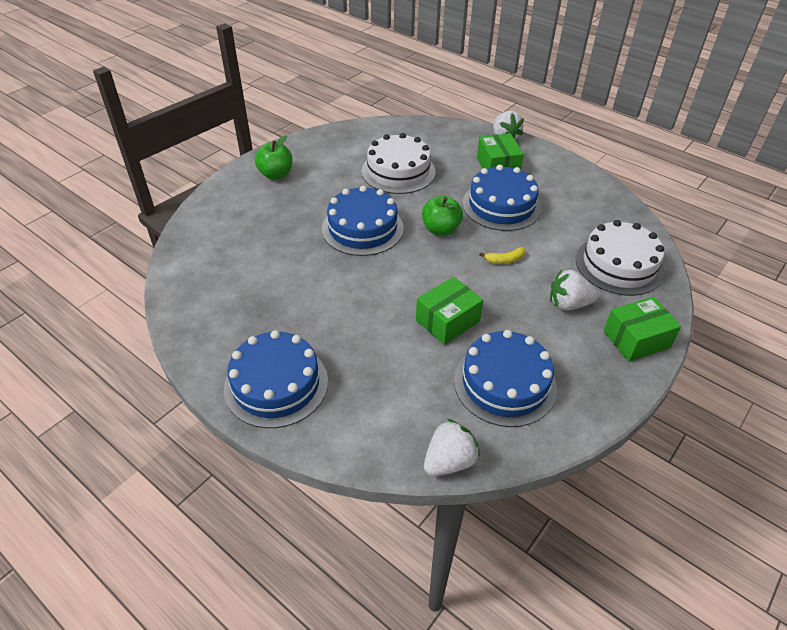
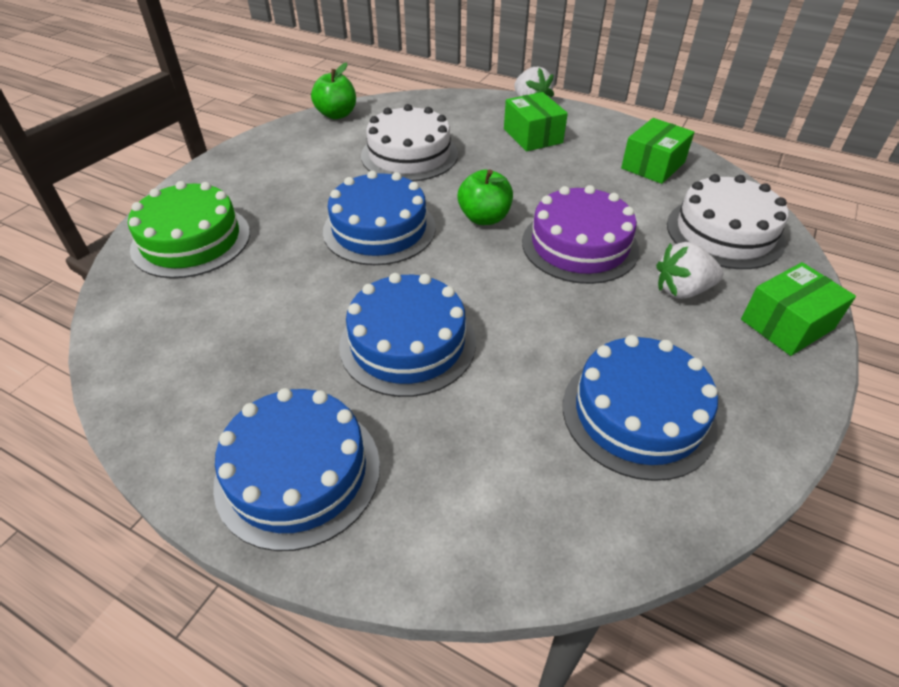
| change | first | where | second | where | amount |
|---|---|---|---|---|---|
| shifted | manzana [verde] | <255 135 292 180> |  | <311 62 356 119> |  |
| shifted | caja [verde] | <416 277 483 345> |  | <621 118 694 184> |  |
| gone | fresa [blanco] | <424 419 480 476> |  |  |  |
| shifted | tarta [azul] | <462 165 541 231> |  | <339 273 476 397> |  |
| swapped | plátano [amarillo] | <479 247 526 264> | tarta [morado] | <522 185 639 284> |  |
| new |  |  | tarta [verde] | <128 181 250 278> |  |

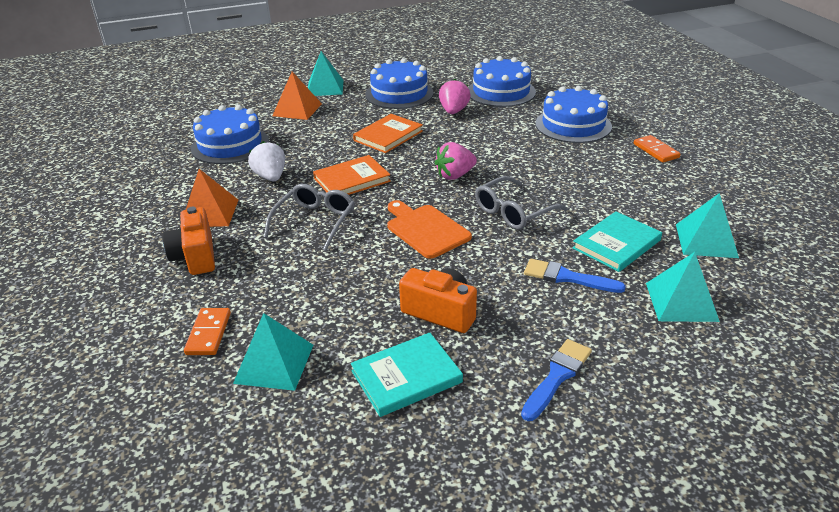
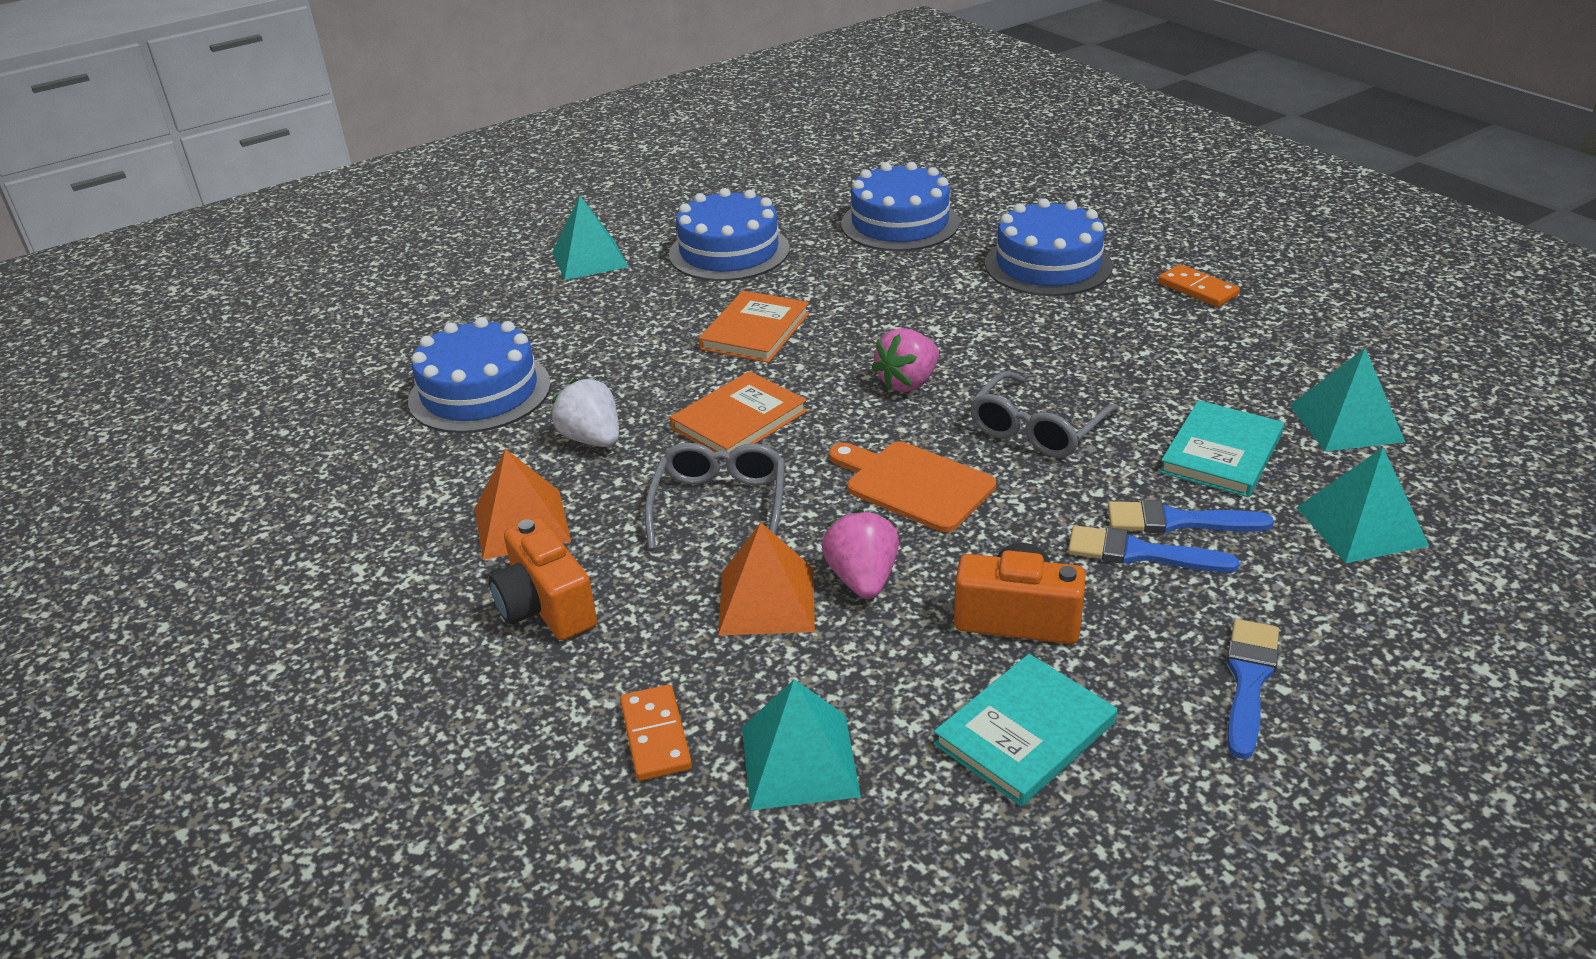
| change | first | where | second | where | amount |
|---|---|---|---|---|---|
| shifted | pirámide [naranja] | <272 72 322 120> |  | <718 523 815 635> |  |
| shifted | fresa [rosa] | <439 79 471 114> |  | <822 509 899 599> |  |
| new |  |  | pincel [azul] | <1068 525 1239 572> |  |

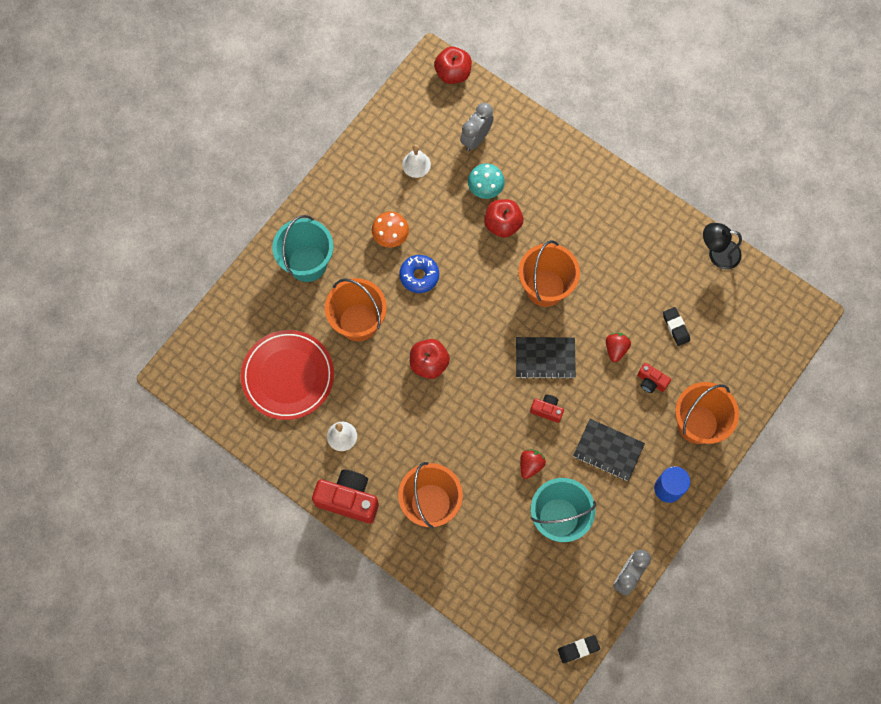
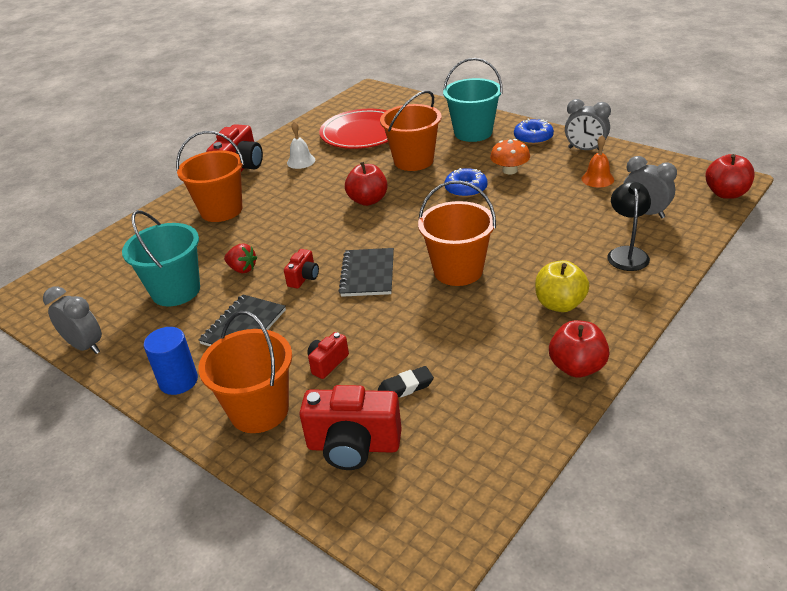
| change | first | where | second | where | amount |
|---|---|---|---|---|---|
| repainted | campana [blanco] | <402 144 431 178> | campana [naranja] | <582 135 614 187> |  |
| gone | seta [turquesa] | <468 163 505 199> |  |  |  |
| shifted | manzana [rojo] | <484 199 523 238> |  | <549 320 610 378> |  |
| gone | goma de borrar [negro] | <558 635 600 663> |  |  |  |
| gone | fresa [rojo] | <606 333 631 362> |  |  |  |
| shifted | lámpara [negro] | <703 223 742 270> |  | <607 181 651 271> |  |
| new |  |  | cámara [rojo] | <299 385 402 470> |  |
| new |  |  | rosquilla [azul] | <514 119 554 145> |  |
| new |  |  | manzana [amarillo] | <535 260 589 312> |  |
| new |  |  | despertador [gris] | <565 99 611 151> |  |

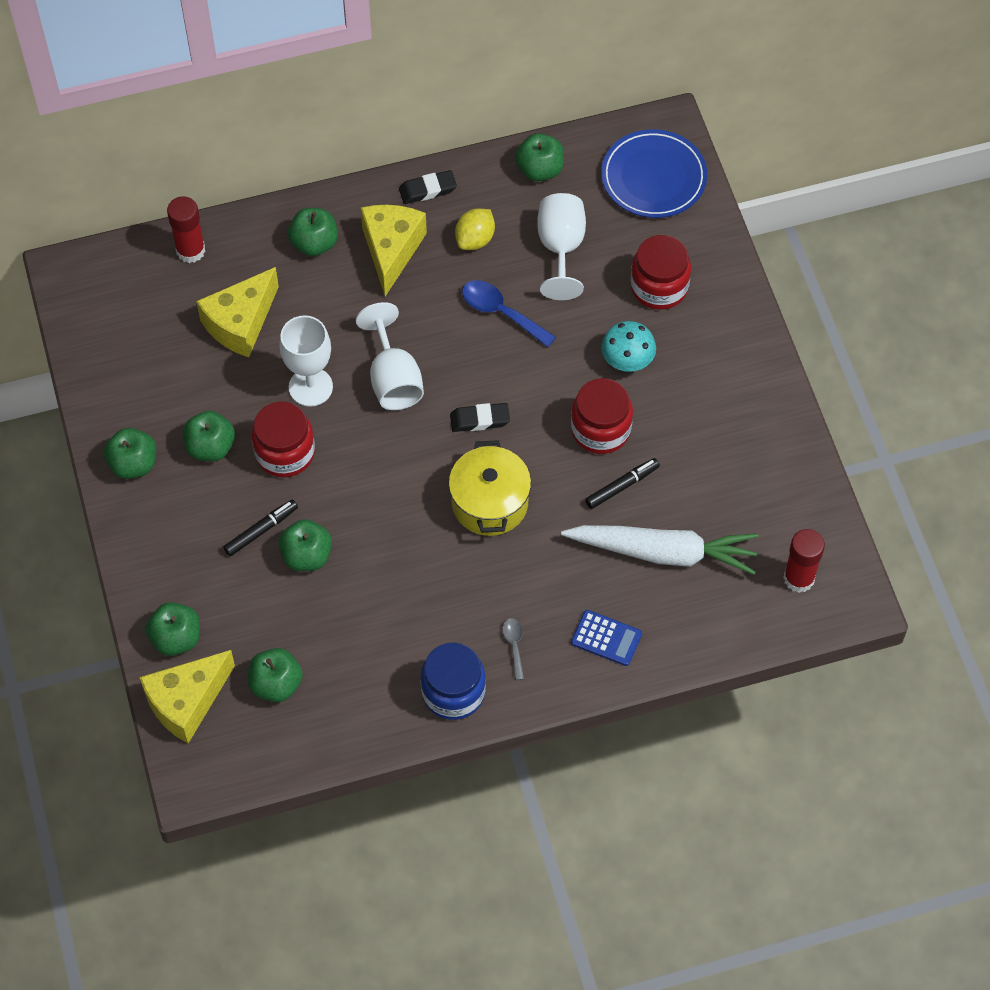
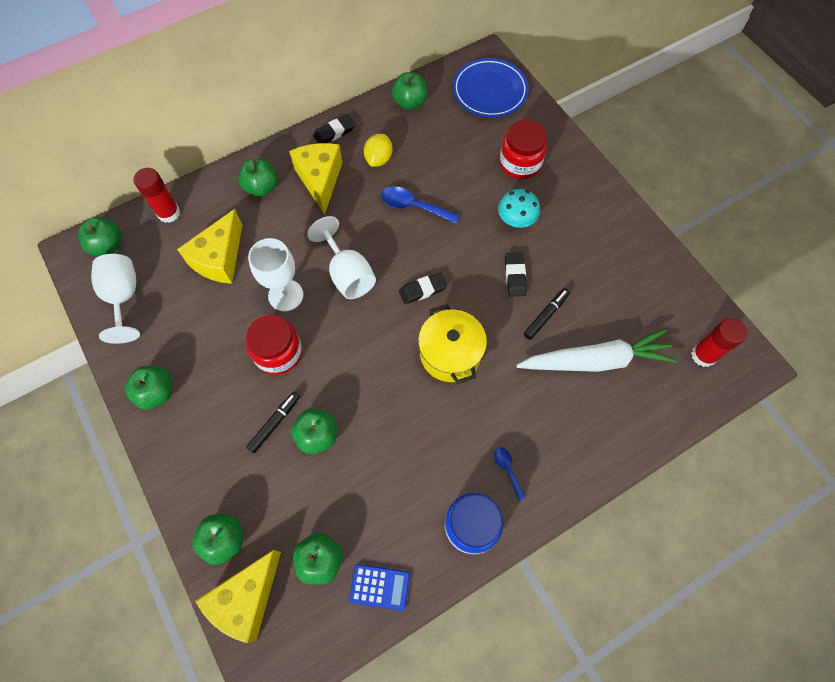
| change | first | where | second | where | amount |
|---|---|---|---|---|---|
| shifted | manzana [verde] | <183 411 235 461> |  | <78 217 122 256> |  |
| repainted | cuchara [gris] | <502 618 524 680> | cuchara [azul] | <494 447 525 501> |  |
| shifted | copa [blanco] | <537 193 586 300> |  | <91 254 140 344> |  |
| swapped | tarro [rojo] | <571 378 633 454> | goma de borrar [negro] | <505 252 527 297> |  |
| shifted | calculadora [azul] | <571 610 642 666> |  | <349 564 410 611> |  |

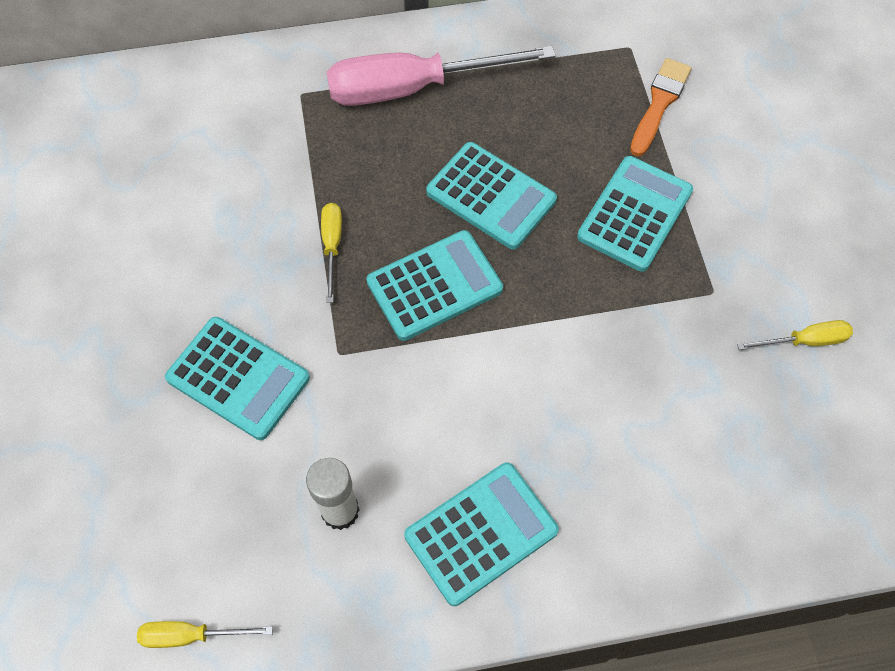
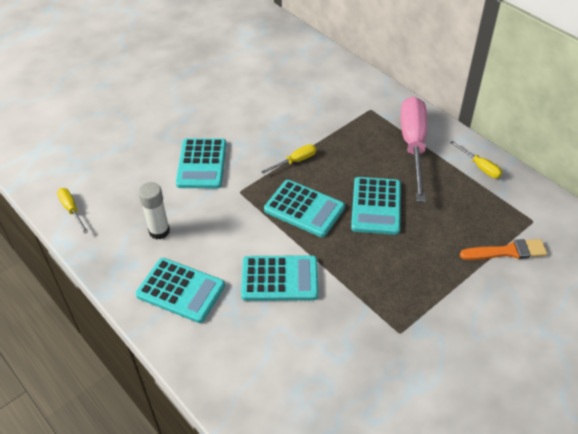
| change | first | where | second | where | amount |
|---|---|---|---|---|---|
| rotated | destornillador [rosa] | <327 46 555 106> |  | <400 96 427 202> | 45 degrees clockwise |
| shifted | calculadora [turquesa] | <577 156 693 272> |  | <241 255 318 301> |  |
| shifted | destornillador [amarillo] | <737 320 853 350> |  | <450 141 502 178> |  |

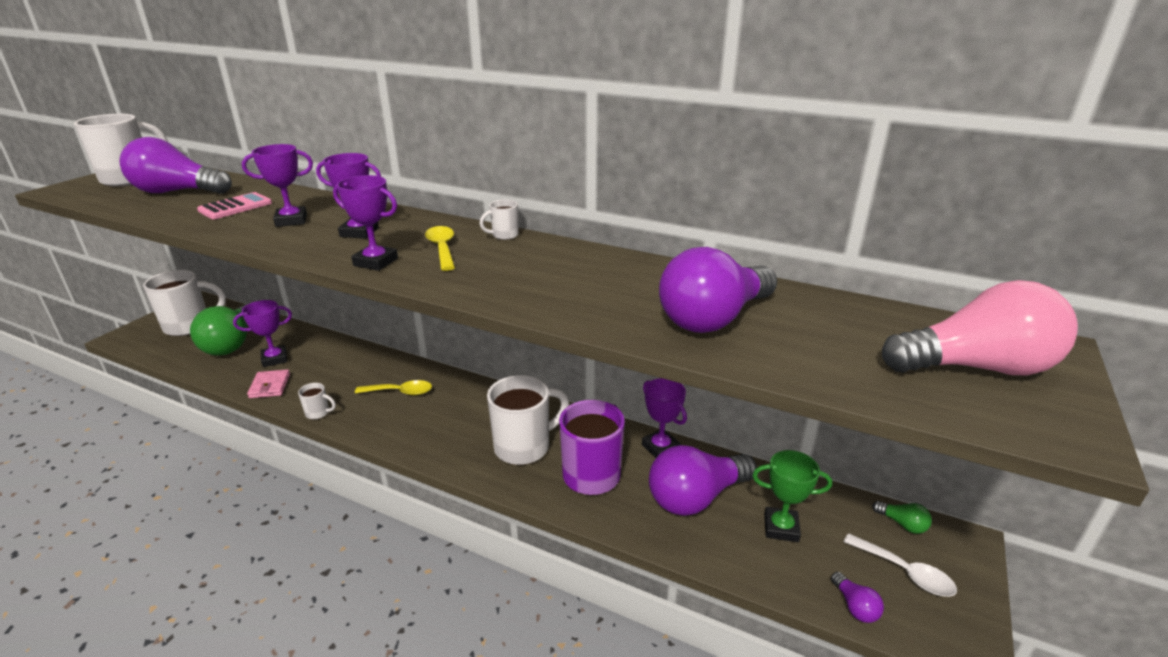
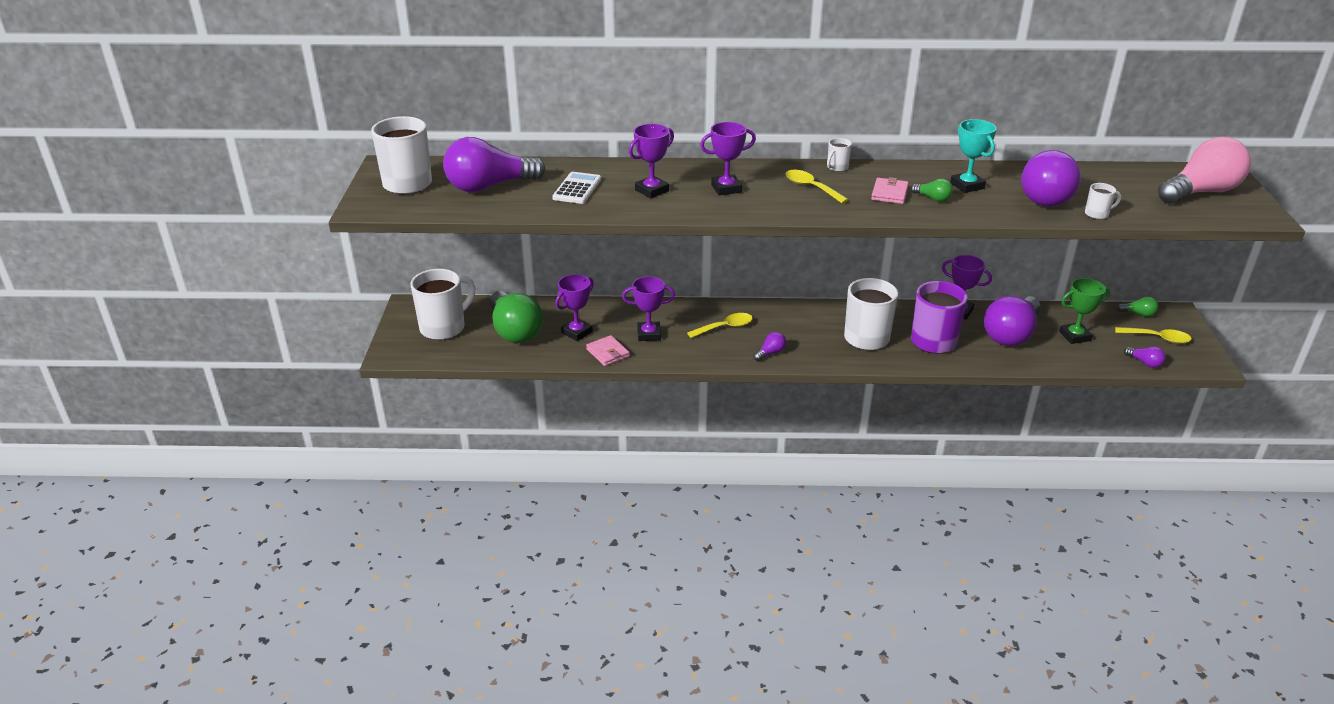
| change | first | where | second | where | amount |
|---|---|---|---|---|---|
| repainted | calculadora [rosa] | <197 192 272 219> | calculadora [blanco] | <552 172 601 204> |  |
| shifted | taza [blanco] | <298 383 336 420> |  | <1085 183 1121 219> |  |
| shifted | trofeo [morado] | <333 175 398 271> |  | <622 276 675 341> |  |
| repainted | cuchara [blanco] | <844 534 957 597> | cuchara [amarillo] | <1115 327 1192 344> |  |
| new |  |  | bombilla [morado] | <754 332 786 361> |  |
| new |  |  | cartera [rosa] | <871 177 909 204> |  |
| new |  |  | bombilla [verde] | <911 179 953 202> |  |
| new |  |  | trofeo [turquesa] | <950 119 997 193> |  |

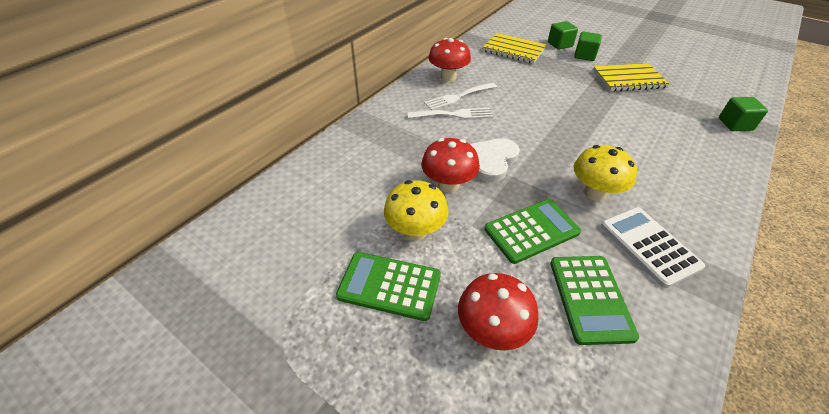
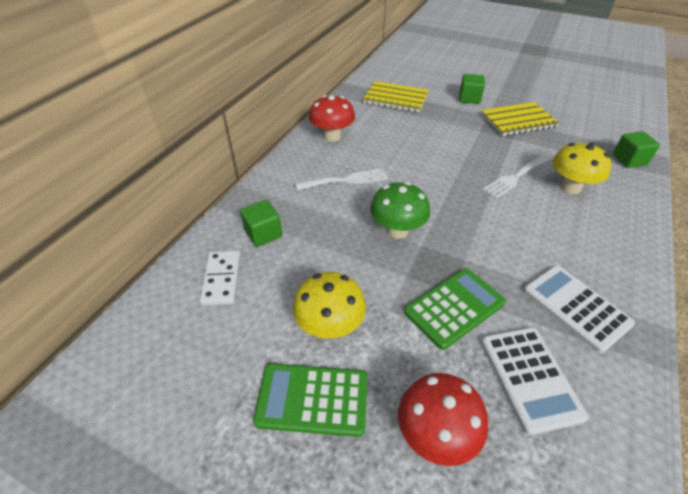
| change | first | where | second | where | amount |
|---|---|---|---|---|---|
| gone | seta [rojo] | <421 138 480 193> |  |  |  |
| shifted | tenedor [blanco] | <424 82 497 110> |  | <482 155 549 199> |  |
| swapped | corazón [blanco] | <470 138 520 182> | seta [verde] | <370 182 430 239> |  |
| shifted | cubo [verde] | <548 21 578 50> |  | <240 200 282 247> |  |
| repainted | calculadora [verde] | <550 256 639 345> | calculadora [blanco] | <481 327 589 435> |  |
| shifted | seta [amarillo] | <574 145 637 201> |  | <552 143 611 194> |  |
| new |  |  | ficha de dominó [blanco] | <200 250 241 306> |  |

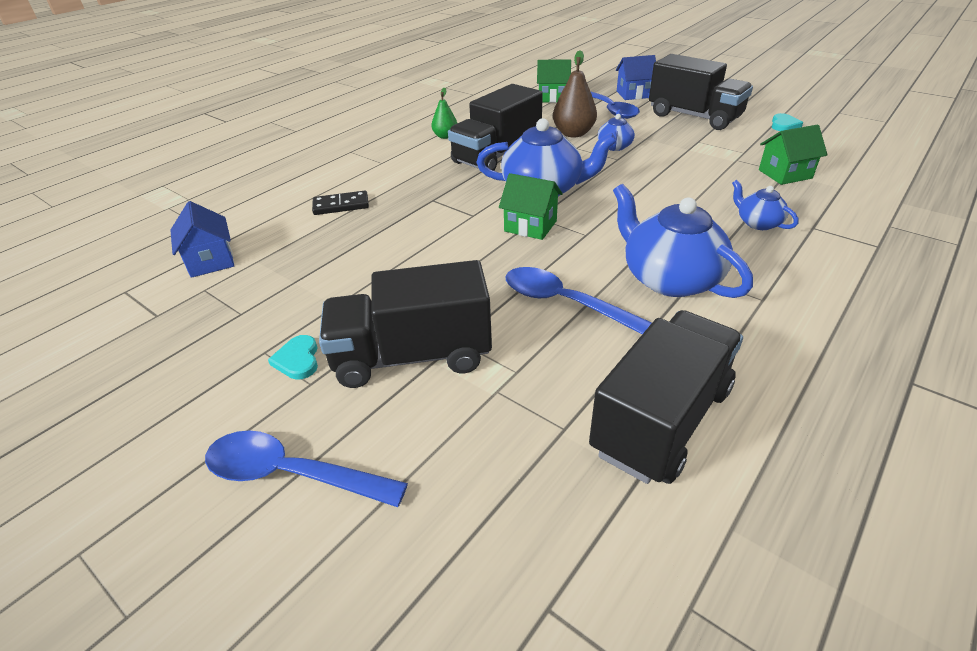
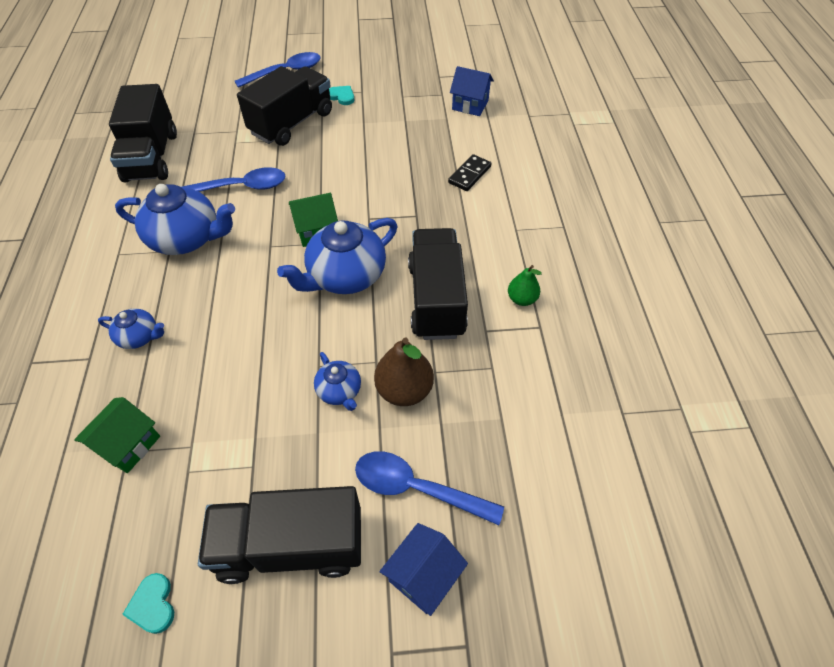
| change | first | where | second | where | amount |
|---|---|---|---|---|---|
| gone | casa [verde] | <537 59 571 103> |  |  |  |

